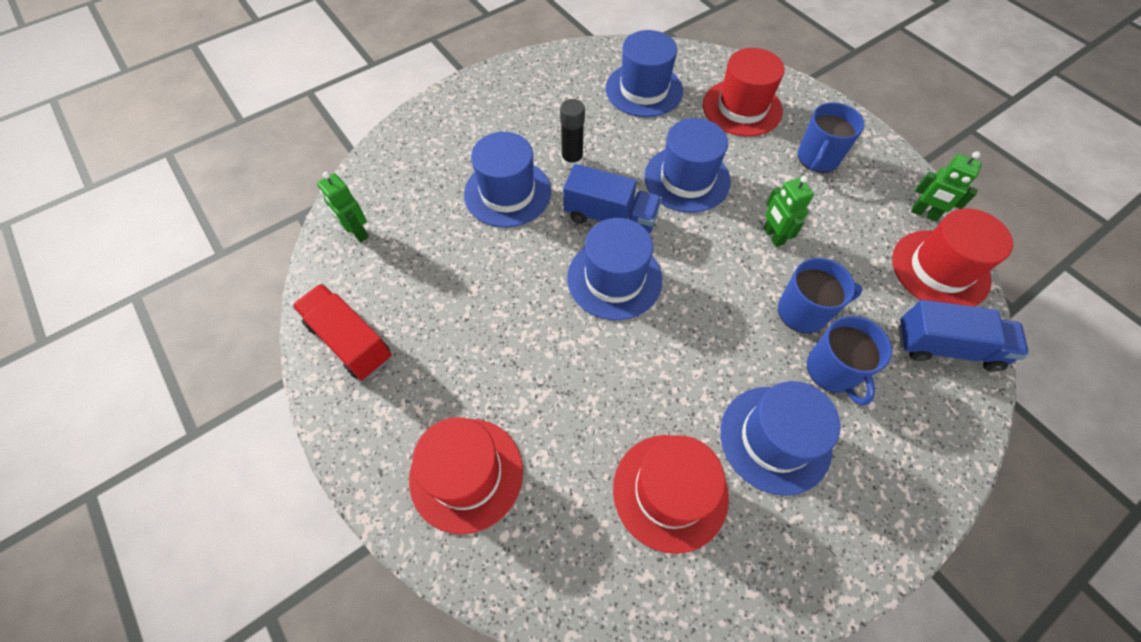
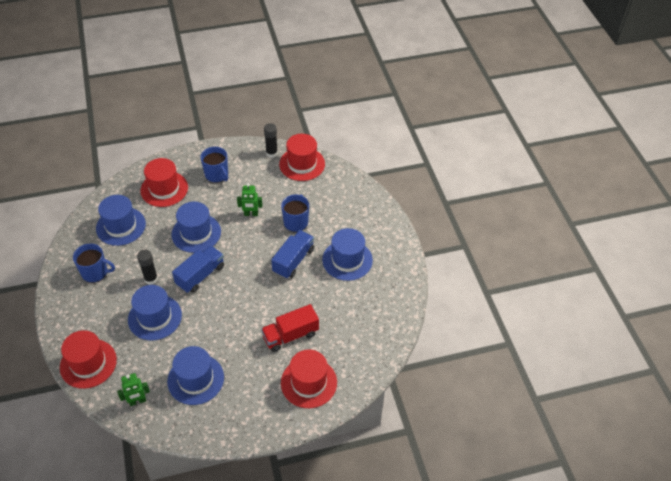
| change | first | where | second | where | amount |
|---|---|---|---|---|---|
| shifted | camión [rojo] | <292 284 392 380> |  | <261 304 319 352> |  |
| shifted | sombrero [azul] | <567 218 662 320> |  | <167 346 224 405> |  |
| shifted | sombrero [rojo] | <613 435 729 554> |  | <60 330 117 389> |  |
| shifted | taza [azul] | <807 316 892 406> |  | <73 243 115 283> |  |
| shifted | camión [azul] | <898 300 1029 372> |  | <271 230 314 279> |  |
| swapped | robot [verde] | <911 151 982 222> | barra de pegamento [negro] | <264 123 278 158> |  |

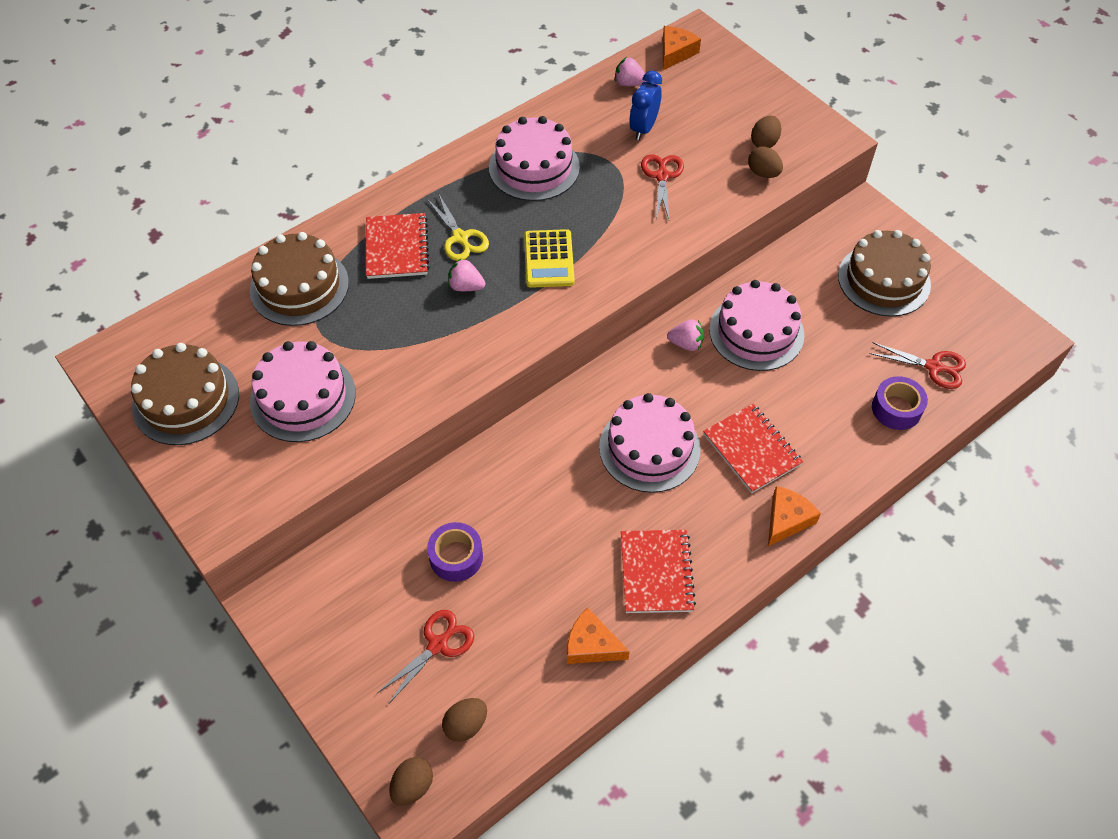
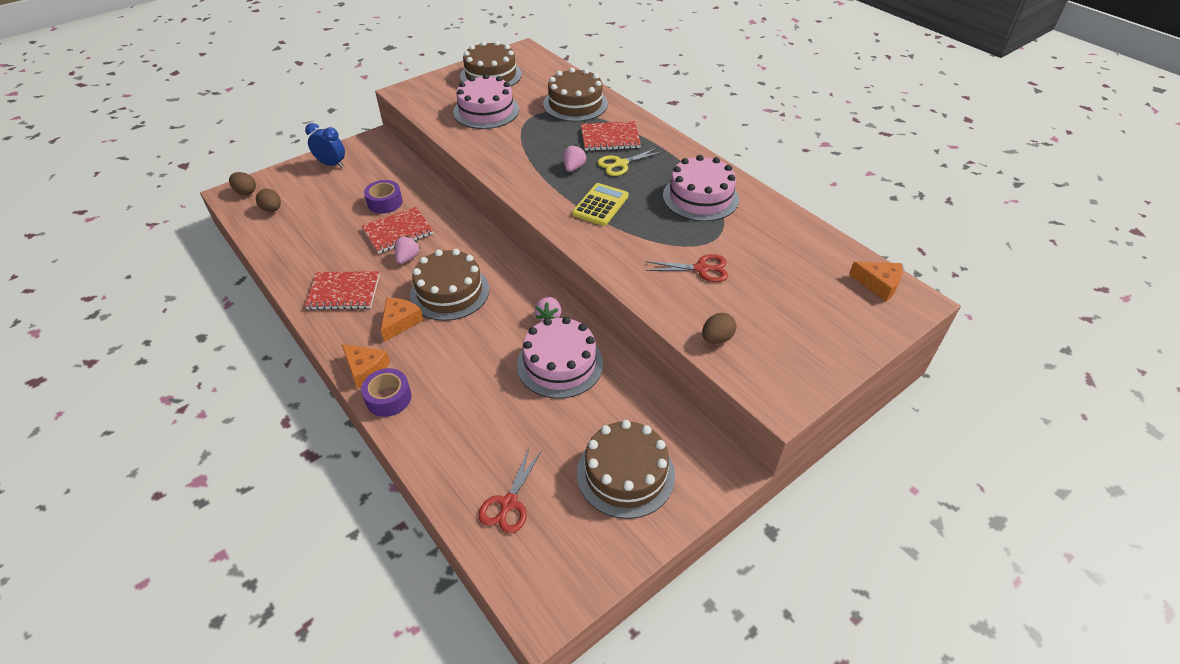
| change | first | where | second | where | amount |
|---|---|---|---|---|---|
| gone | tijeras [rojo] | <377 610 474 703> |  |  |  |
| rotated | calculadora [amarillo] | <524 229 575 288> |  | <572 183 629 226> | 120 degrees clockwise |
| shifted | queso [naranja] | <567 608 630 664> |  | <381 298 423 342> |  |
| repainted | tarta [rosa] | <599 393 701 493> | tarta [marrón] | <410 249 489 321> |  |
| shifted | fresa [rosa] | <615 57 647 86> |  | <395 236 421 264> |  |
| shifted | despertador [azul] | <629 71 662 140> |  | <305 123 345 168> |  |
| shifted | cuaderno [rojo] | <703 404 803 493> |  | <362 207 433 254> |  |
| gone | huevo [marrón] | <751 116 781 148> |  |  |  |
| shifted | cinta adhesiva [morado] | <872 376 928 430> |  | <361 368 411 417> |  |

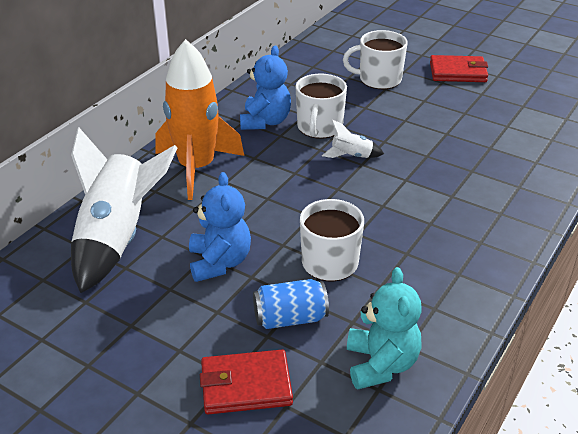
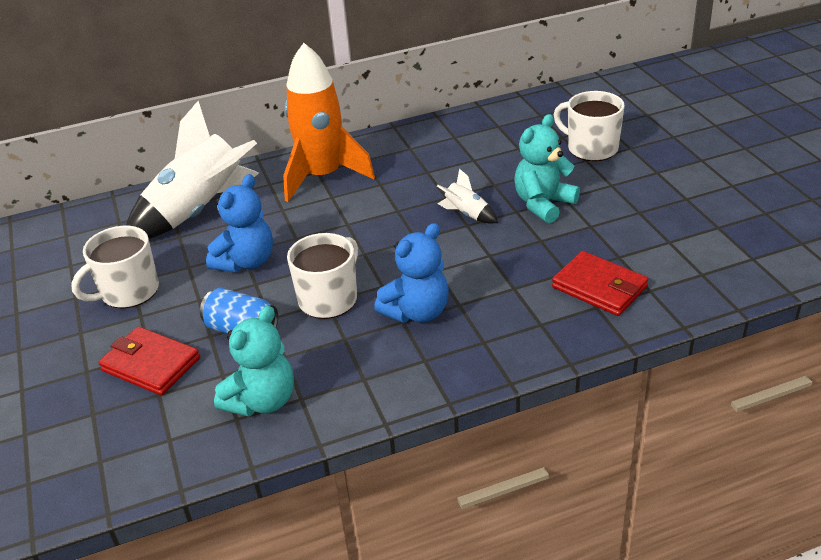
| change | first | where | second | where | amount |
|---|---|---|---|---|---|
| shifted | osito [azul] | <240 45 291 130> |  | <374 223 449 323> |  |
| shifted | taza [blanco] | <296 73 347 139> |  | <71 226 159 309> |  |
| shifted | cartera [rojo] | <430 55 488 82> |  | <552 251 648 316> |  |
| new |  |  | osito [turquesa] | <514 114 580 223> |  |

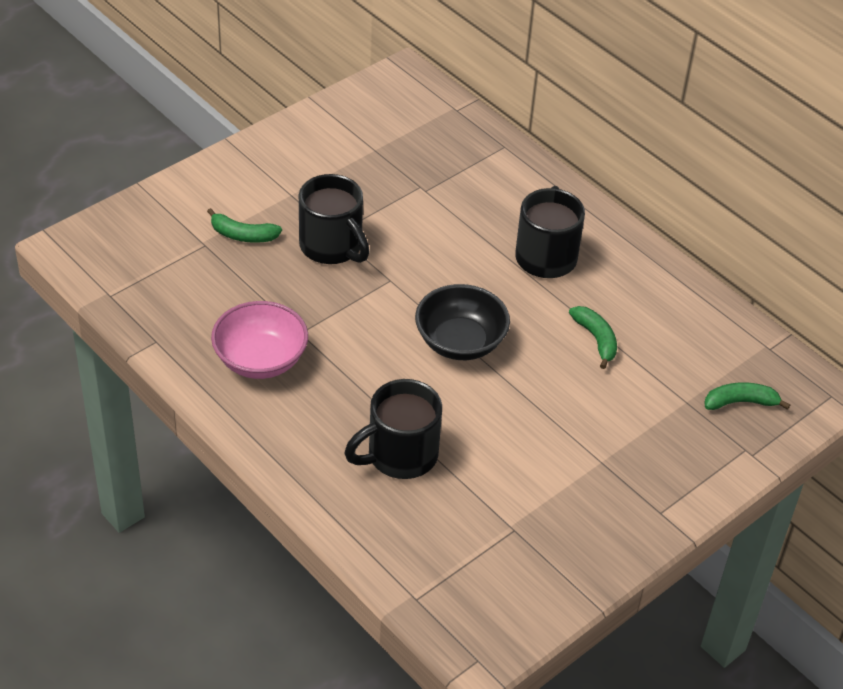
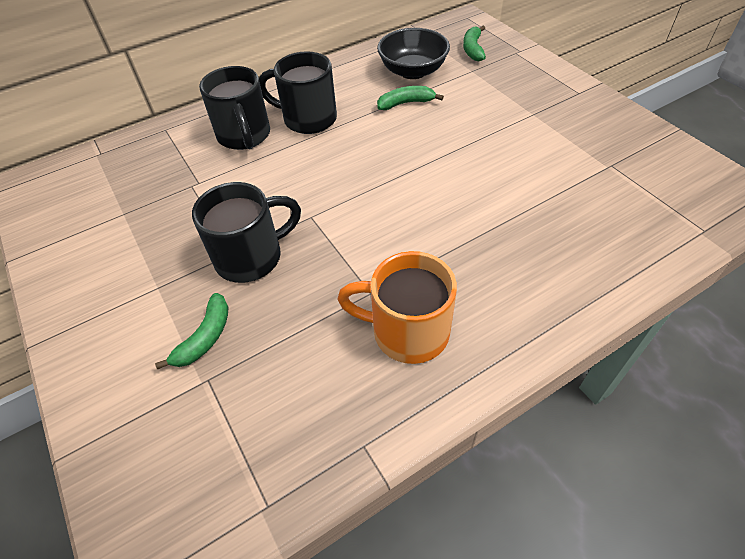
| change | first | where | second | where | amount |
|---|---|---|---|---|---|
| swapped | cuenco [rosa] | <211 301 308 379> | taza [naranja] | <337 251 457 364> |  |
| shifted | taza [negro] | <344 379 442 479> |  | <199 66 270 150> |  |
| shifted | cuenco [negro] | <415 284 510 360> |  | <377 28 450 79> |  |

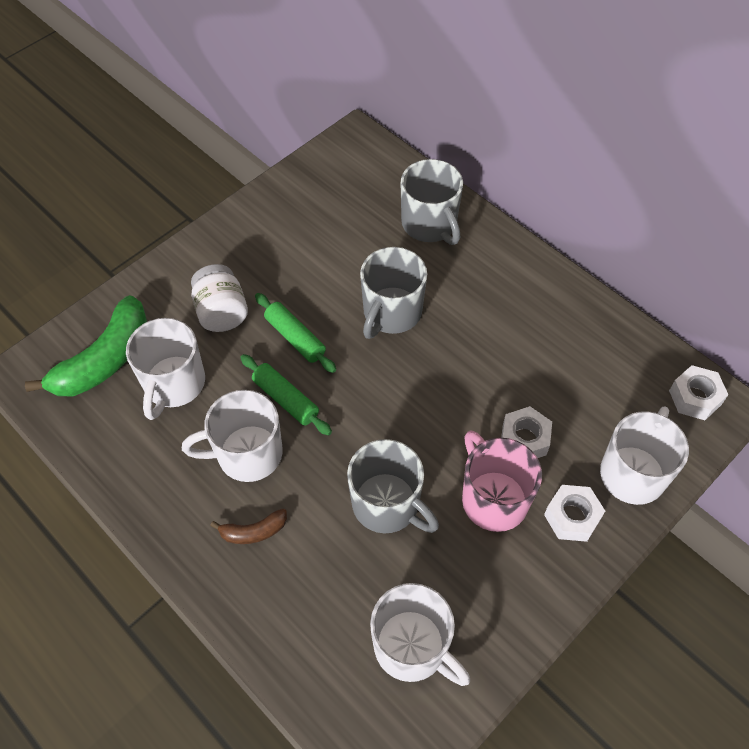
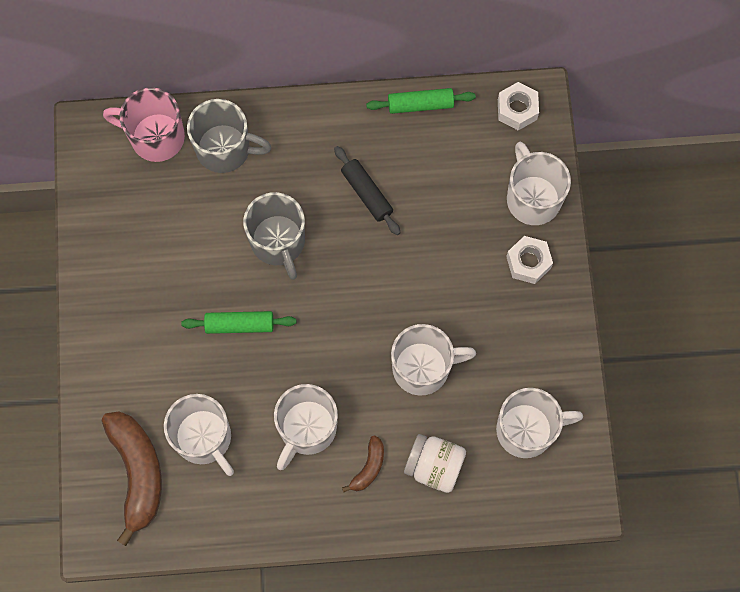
| change | first | where | second | where | amount |
|---|---|---|---|---|---|
| repainted | plátano [verde] | <25 295 147 396> | plátano [marrón] | <102 412 162 546> |  |
| shifted | tarro [blanco] | <191 264 248 332> |  | <404 434 466 493> |  |
| shifted | rodillo [verde] | <240 354 332 435> |  | <366 88 476 114> |  |
| repainted | taza [gris] | <347 439 439 533> | taza [blanco] | <391 324 476 396> |  |
| shifted | taza [rosa] | <462 430 542 532> |  | <103 87 185 162> |  |
| gone | tuerca [blanco] | <501 406 552 458> |  |  |  |
| new |  |  | rodillo [negro] | <334 146 401 235> |  |

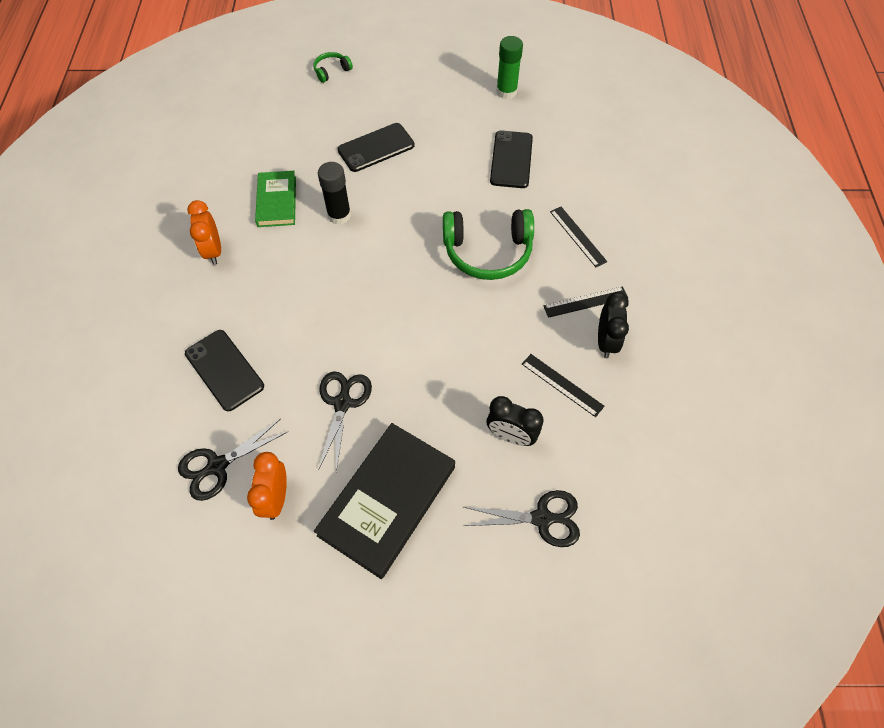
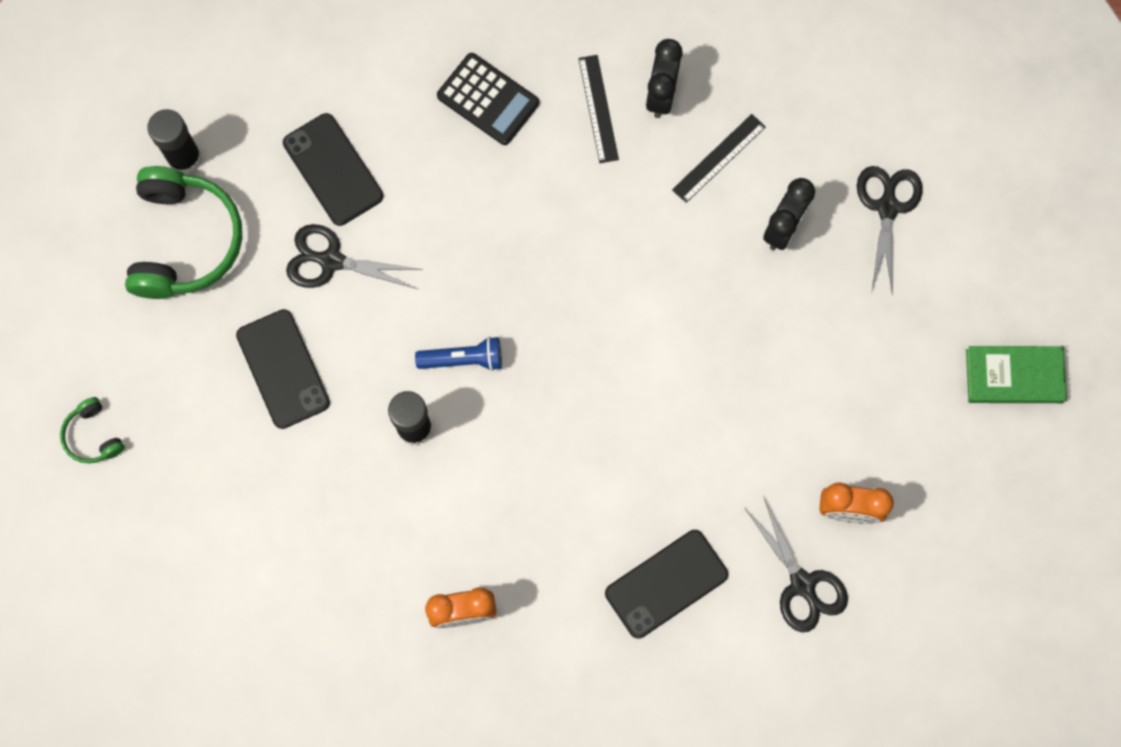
| change | first | where | second | where | amount |
|---|---|---|---|---|---|
| shifted | libro [verde] | <255 171 296 227> |  | <966 346 1067 403> |  |
| gone | libro [negro] | <314 423 455 579> |  |  |  |
| shifted | tijeras [negro] | <319 371 372 472> |  | <286 224 423 289> |  |
| shifted | auriculares [verde] | <443 209 534 280> |  | <125 166 242 299> |  |
| rotated | móvil [negro] | <490 131 533 188> |  | <283 113 383 226> | 45 degrees clockwise |
| repainted | barra de pegamento [verde] | <496 36 523 99> | barra de pegamento [negro] | <147 109 202 174> |  |
| swapped | regla [negro] | <550 207 607 267> | calculadora [negro] | <437 53 539 145> |  |
| rotated | despertador [negro] | <598 292 629 358> |  | <645 39 683 118> | 90 degrees counterclockwise |
| new |  |  | lámpara de mano [azul] | <415 337 502 371> |  |

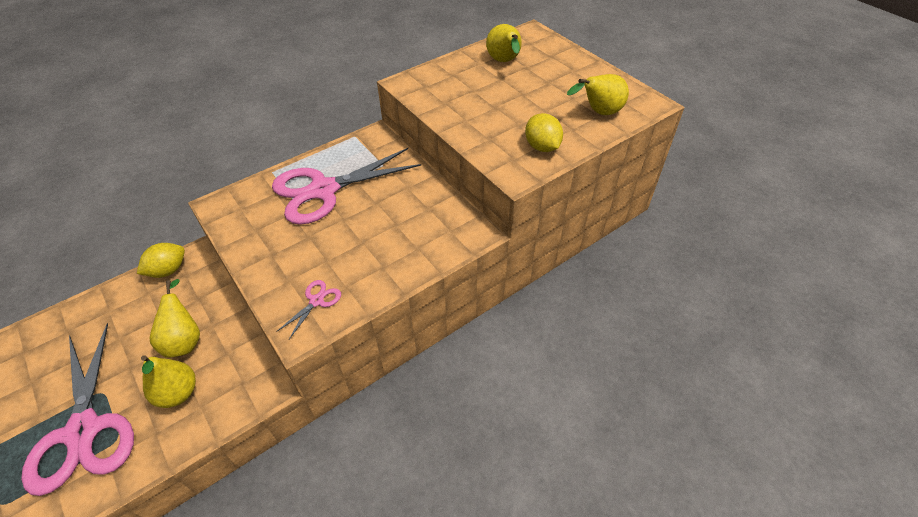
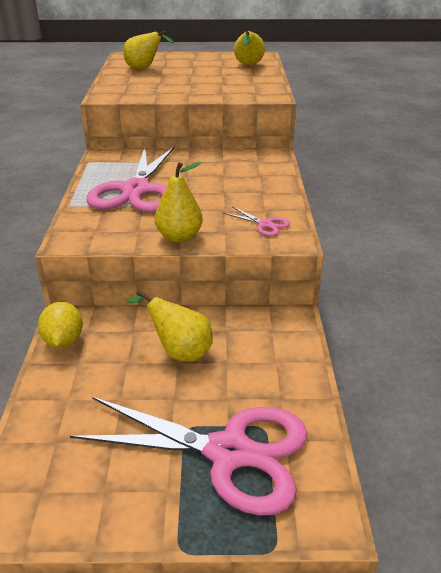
| change | first | where | second | where | amount |
|---|---|---|---|---|---|
| shifted | pera [amarillo] | <141 355 196 408> |  | <155 162 203 243> |  |
| rotated | tijeras [rosa] | <276 280 341 339> |  | <223 206 290 236> | 150 degrees clockwise |
| gone | limón [amarillo] | <525 113 563 152> |  |  |  |

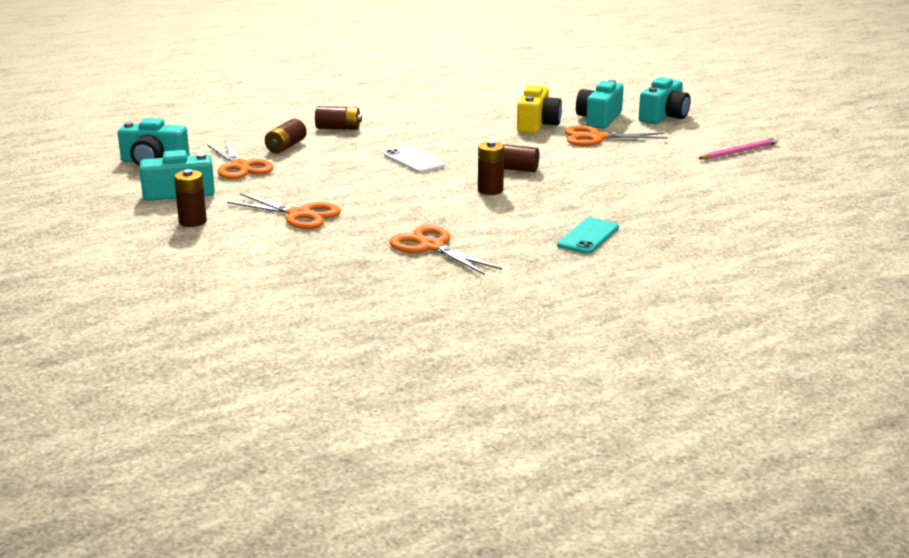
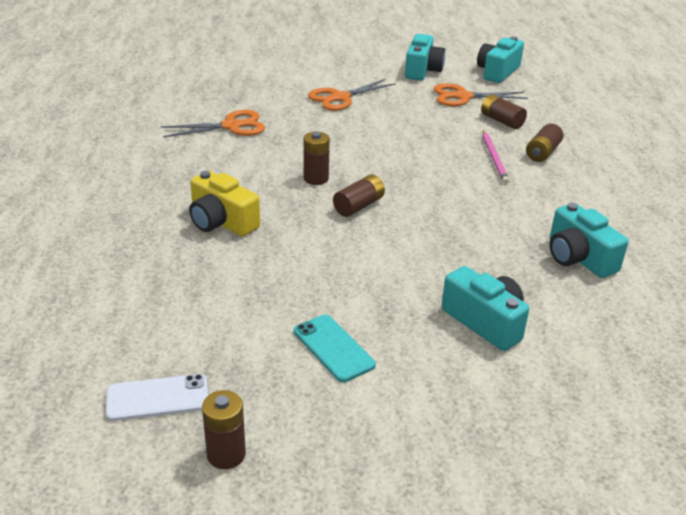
| change | first | where | second | where | amount |
|---|---|---|---|---|---|
| shifted | pila [marrón] | <174 169 207 227> |  | <202 390 246 469> |  |
| shifted | móvil [blanco] | <384 146 444 173> |  | <106 374 208 421> |  |
| shifted | cámara [amarillo] | <517 85 562 134> |  | <189 171 260 236> |  |
| shifted | móvil [turquesa] | <557 217 619 254> |  | <294 314 376 382> |  |
| gone | tijeras [naranja] | <564 125 668 146> |  |  |  |
| shifted | cámara [turquesa] | <639 77 691 124> |  | <550 203 628 278> |  |
| shifted | lápiz [rosa] | <698 138 778 159> |  | <483 130 509 184> |  |

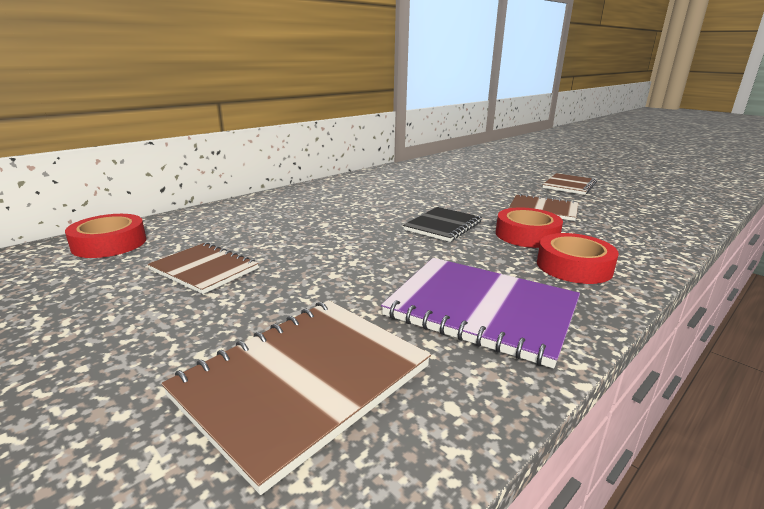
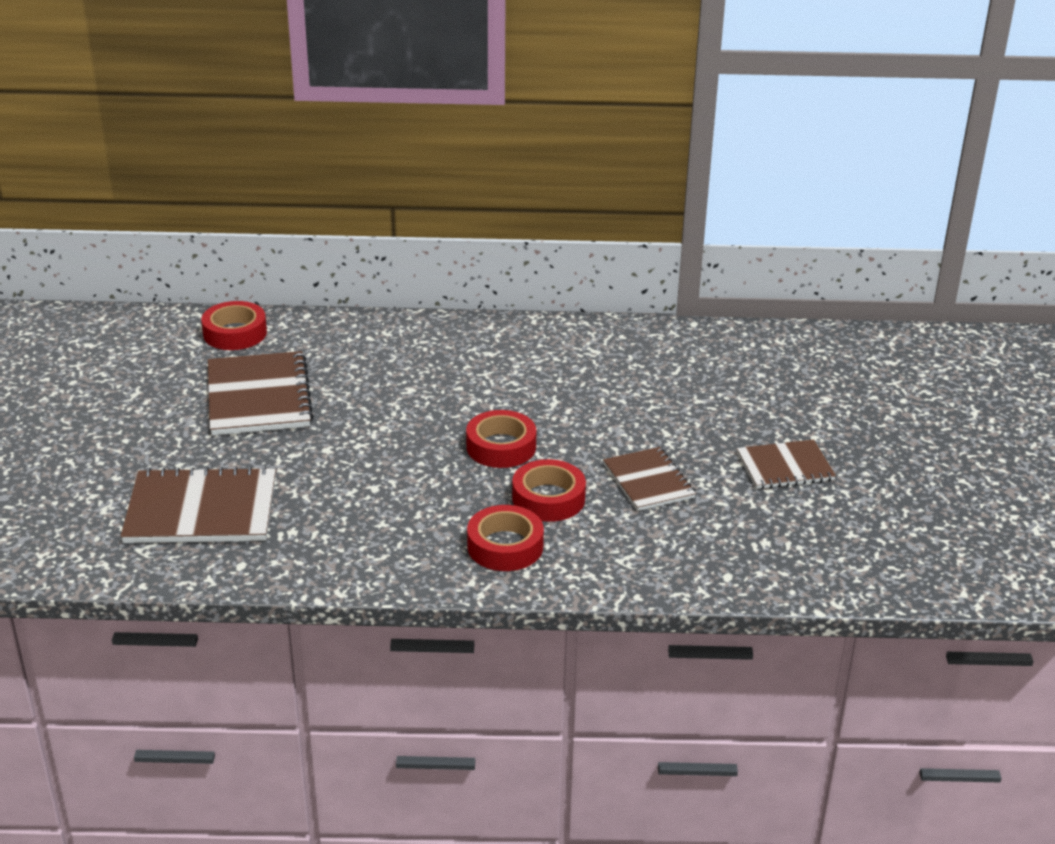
| change | first | where | second | where | amount |
|---|---|---|---|---|---|
| scaled | cuaderno [marrón] | <147 242 259 294> |  | <208 351 313 435> | x1.62 |
| gone | cuaderno [morado] | <381 258 580 368> |  |  |  |
| swapped | cuaderno [negro] | <403 207 482 242> | cinta adhesiva [rojo] | <466 410 536 468> |  |

